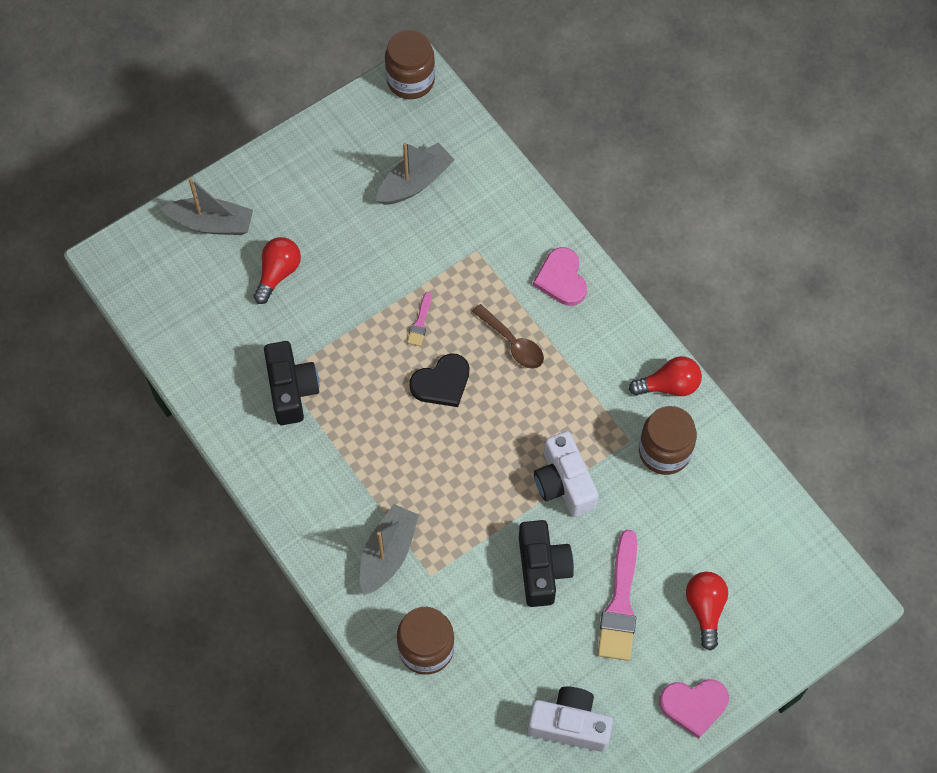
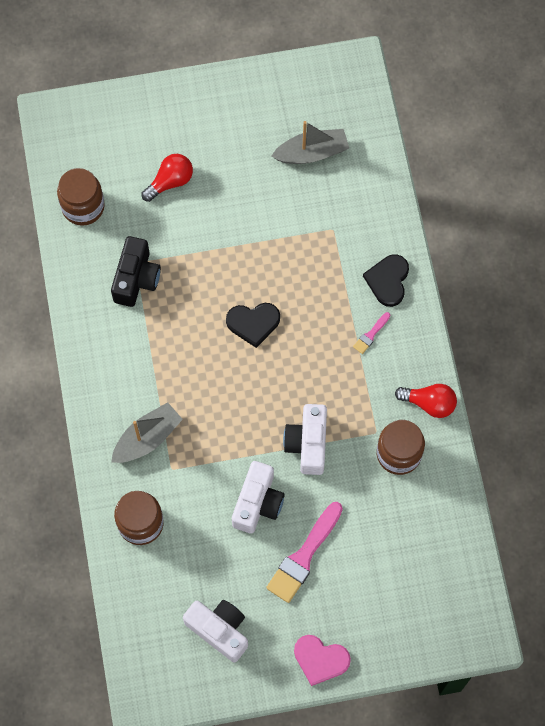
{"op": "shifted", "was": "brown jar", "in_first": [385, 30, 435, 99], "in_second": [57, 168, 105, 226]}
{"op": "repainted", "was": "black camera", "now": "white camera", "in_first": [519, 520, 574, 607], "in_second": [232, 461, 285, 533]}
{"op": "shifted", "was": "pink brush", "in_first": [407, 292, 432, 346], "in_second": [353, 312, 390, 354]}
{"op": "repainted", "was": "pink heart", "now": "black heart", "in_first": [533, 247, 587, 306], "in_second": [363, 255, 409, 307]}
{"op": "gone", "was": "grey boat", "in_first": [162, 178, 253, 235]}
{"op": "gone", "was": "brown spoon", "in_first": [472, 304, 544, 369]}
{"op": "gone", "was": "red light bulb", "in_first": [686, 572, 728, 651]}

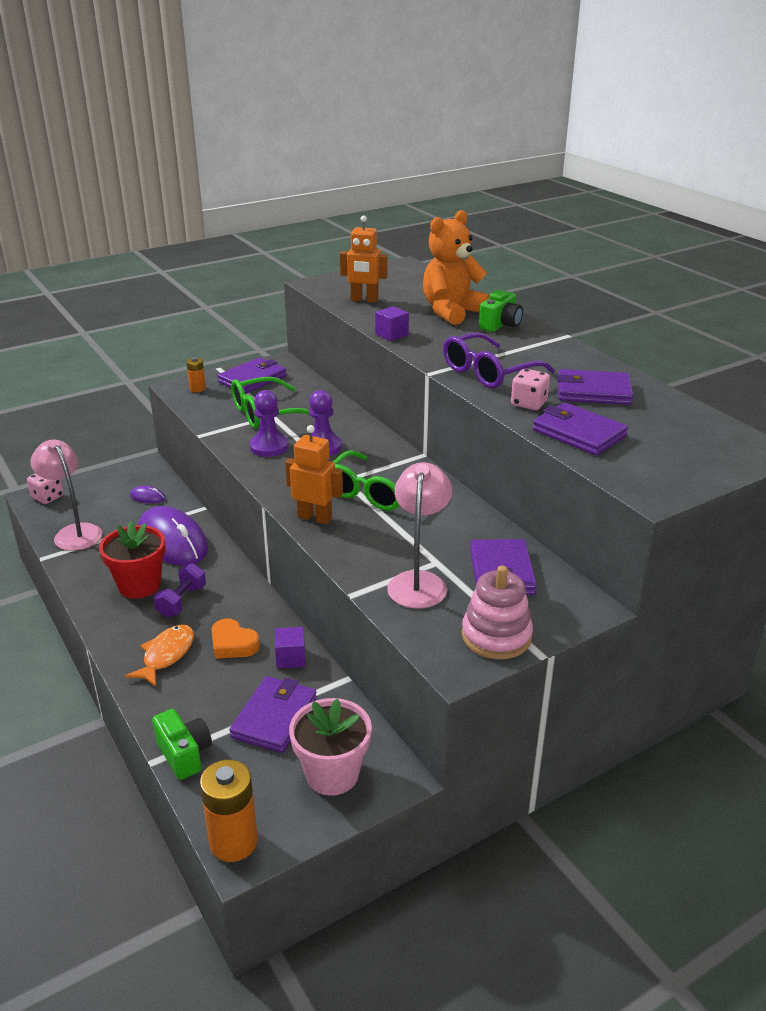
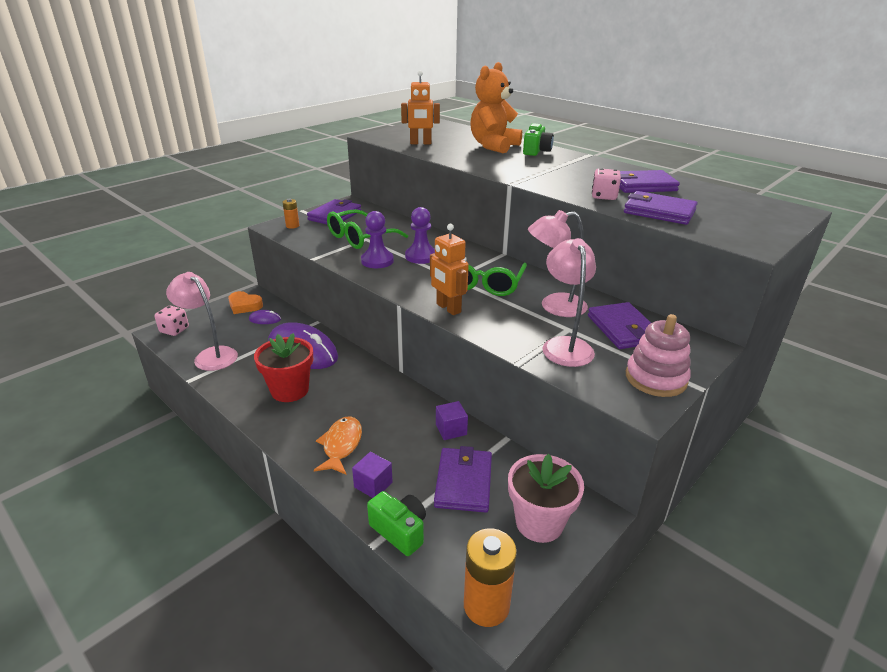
{"op": "shifted", "was": "orange heart", "in_first": [212, 618, 260, 658], "in_second": [228, 291, 263, 314]}
{"op": "shifted", "was": "purple cube", "in_first": [375, 306, 409, 341], "in_second": [352, 452, 393, 498]}
{"op": "rotated", "was": "orange robot", "in_first": [285, 425, 343, 525], "in_second": [430, 224, 469, 315], "clockwise": -135}
{"op": "new", "now": "pink lamp", "in_second": [528, 210, 588, 317]}
{"op": "gone", "was": "purple dumbbell", "in_first": [154, 564, 206, 617]}
{"op": "gone", "was": "purple glasses", "in_first": [443, 332, 555, 388]}

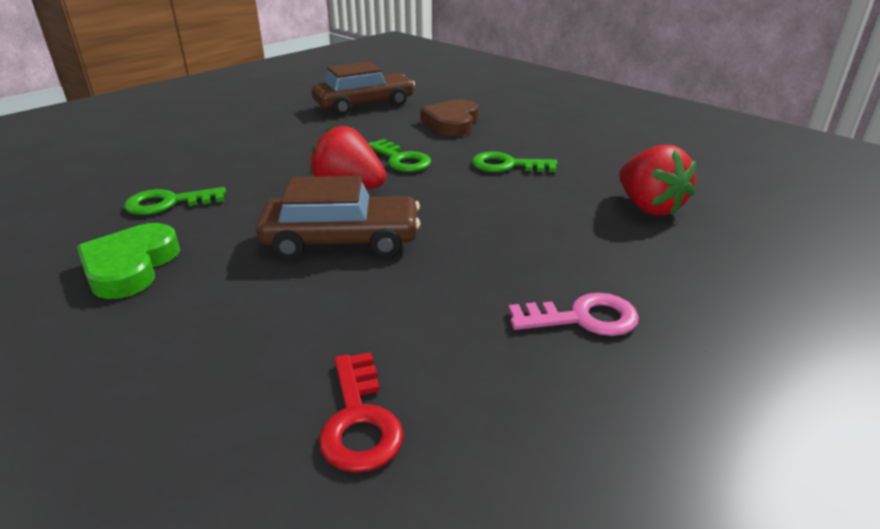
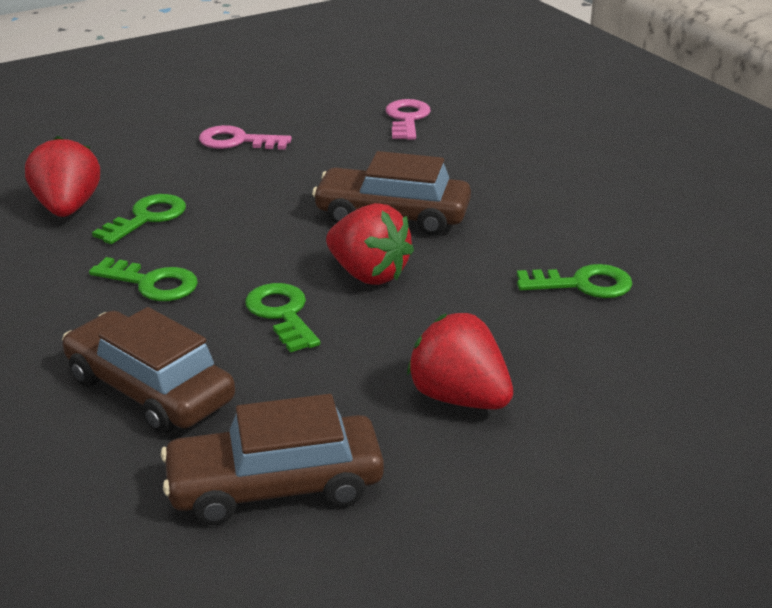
{"op": "swapped", "was": "brown heart", "now": "brown car", "in_first": [420, 99, 479, 137], "in_second": [62, 307, 235, 434]}
{"op": "new", "now": "green key", "in_second": [92, 194, 186, 244]}
{"op": "repainted", "was": "red key", "now": "pink key", "in_first": [319, 352, 404, 473], "in_second": [386, 99, 431, 140]}
{"op": "new", "now": "red strawberry", "in_second": [407, 313, 513, 409]}
{"op": "gone", "was": "green heart", "in_first": [77, 223, 180, 299]}

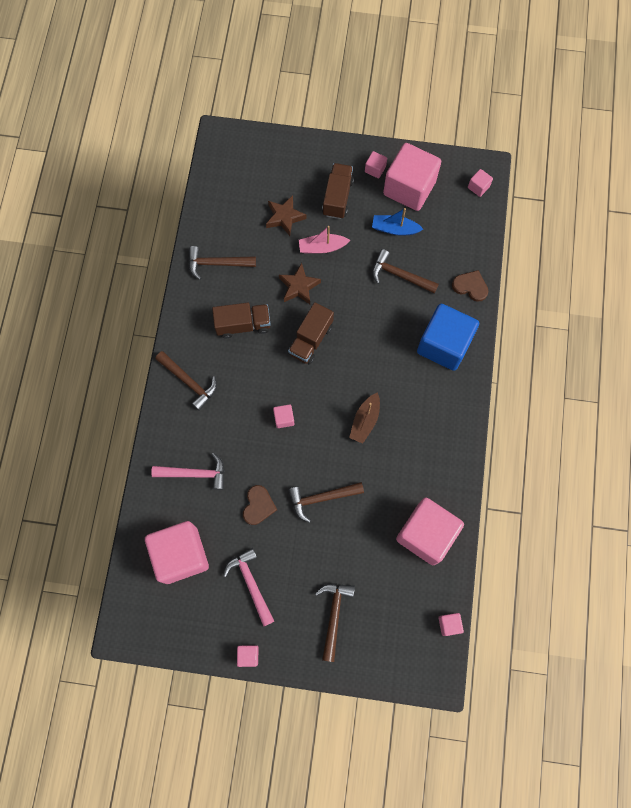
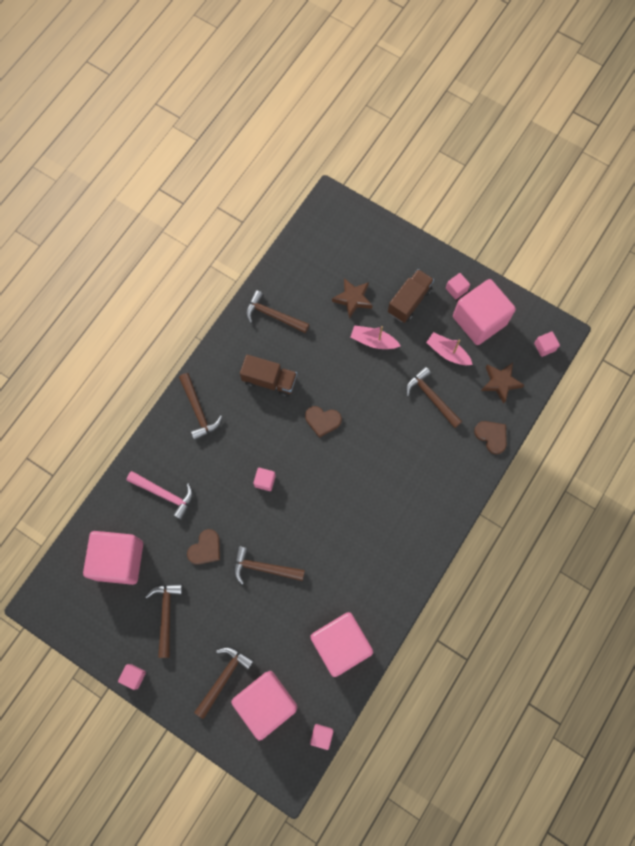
{"op": "repainted", "was": "pink hammer", "now": "brown hammer", "in_first": [223, 548, 274, 627], "in_second": [145, 583, 183, 658]}
{"op": "new", "now": "pink cube", "in_second": [231, 671, 297, 740]}
{"op": "swapped", "was": "brown truck", "now": "brown heart", "in_first": [288, 302, 334, 364], "in_second": [305, 406, 342, 438]}
{"op": "repainted", "was": "blue boat", "now": "pink boat", "in_first": [372, 208, 423, 236], "in_second": [426, 332, 473, 365]}
{"op": "shifted", "was": "brown star", "in_first": [279, 263, 321, 304], "in_second": [481, 363, 524, 404]}
{"op": "gone", "was": "brown boat", "in_first": [349, 392, 380, 444]}
{"op": "gone", "was": "blue cube", "in_first": [417, 304, 479, 371]}

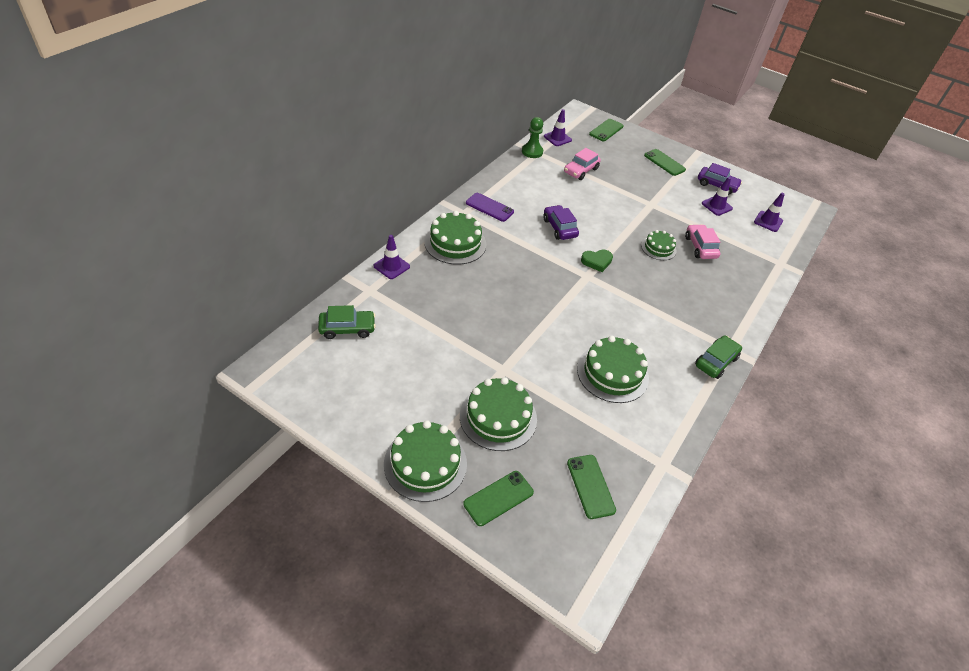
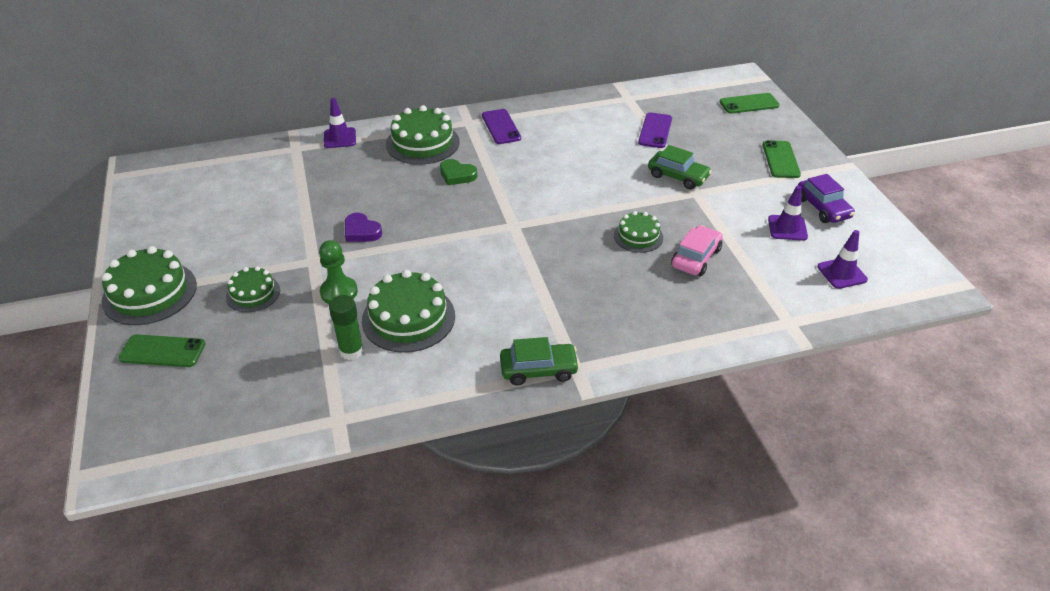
{"op": "scaled", "was": "green cake", "in_first": [460, 377, 537, 451], "in_second": [226, 266, 280, 312], "ratio": 0.59}
{"op": "shifted", "was": "green pawn", "in_first": [522, 117, 543, 158], "in_second": [319, 240, 358, 304]}
{"op": "new", "now": "green glue stick", "in_second": [329, 295, 364, 360]}
{"op": "new", "now": "purple heart", "in_second": [345, 213, 382, 242]}
{"op": "shifted", "was": "green heart", "in_first": [581, 250, 613, 272], "in_second": [440, 159, 477, 185]}
{"op": "swapped", "was": "pink car", "now": "purple phone", "in_first": [564, 148, 601, 180], "in_second": [638, 112, 672, 148]}
{"op": "shifted", "was": "green car", "in_first": [318, 305, 376, 339], "in_second": [648, 145, 712, 189]}
{"op": "gone", "was": "purple car", "in_first": [543, 205, 579, 240]}
{"op": "gone", "was": "purple traffic cone", "in_first": [544, 109, 572, 146]}
{"op": "gone", "was": "green phone", "in_first": [567, 455, 616, 519]}

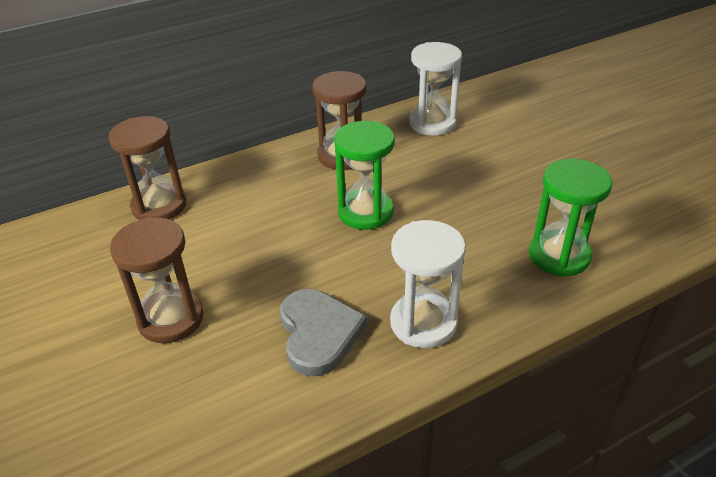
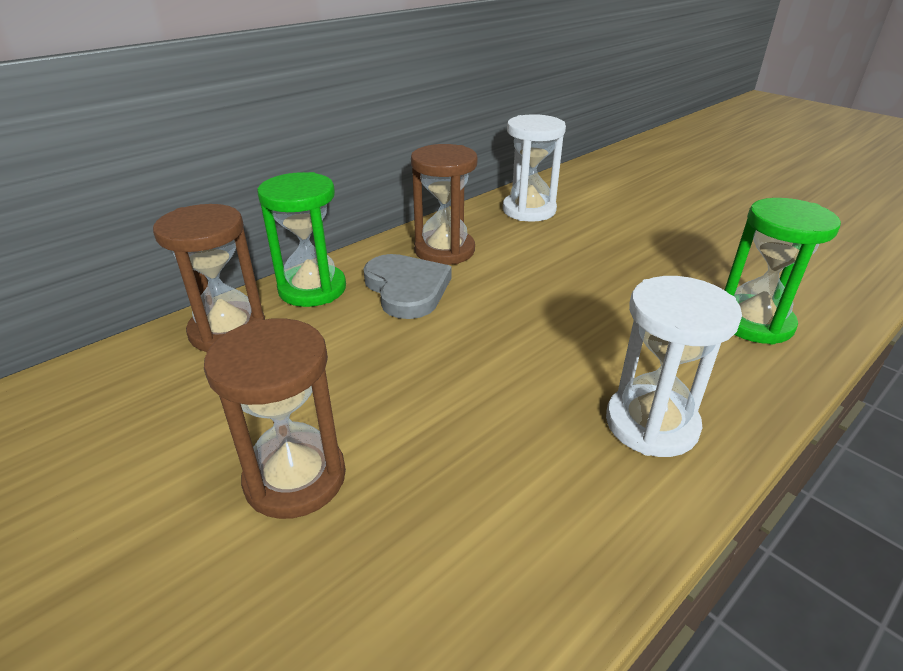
{"op": "shifted", "was": "green hourglass", "in_first": [334, 121, 395, 230], "in_second": [257, 172, 346, 307]}
{"op": "shifted", "was": "grey heart", "in_first": [280, 289, 367, 376], "in_second": [363, 254, 451, 319]}

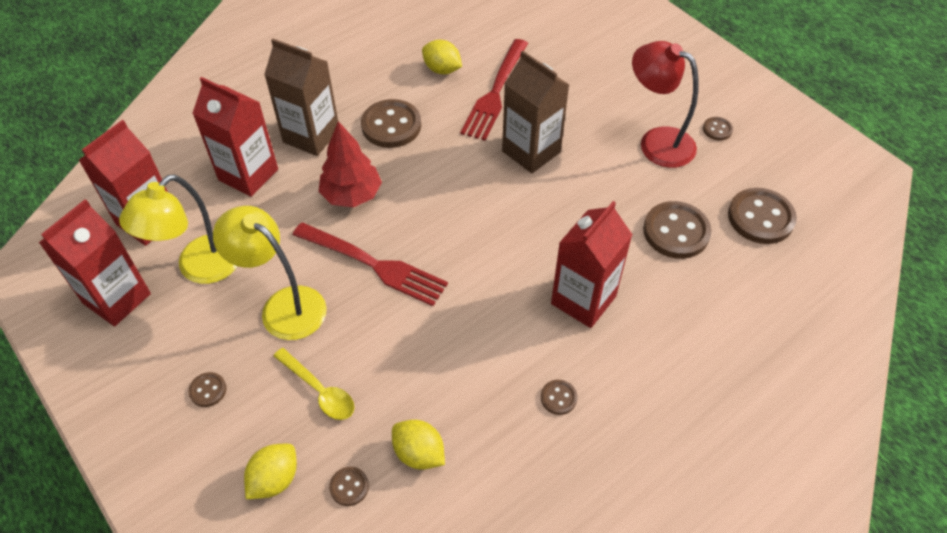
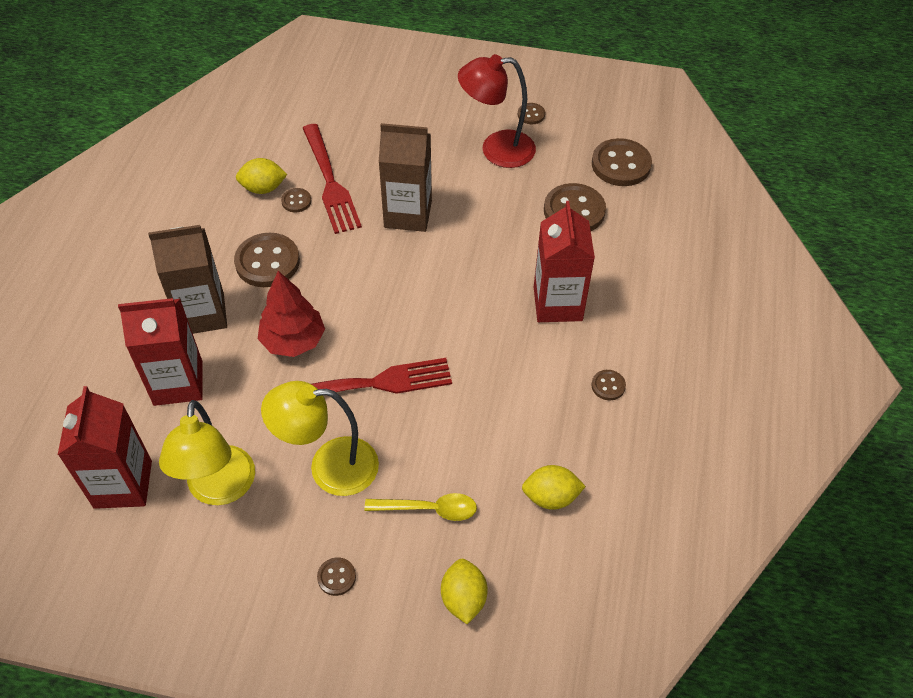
{"op": "shifted", "was": "brown button", "in_first": [329, 467, 369, 506], "in_second": [281, 188, 312, 212]}
{"op": "gone", "was": "red carton", "in_first": [39, 199, 151, 326]}

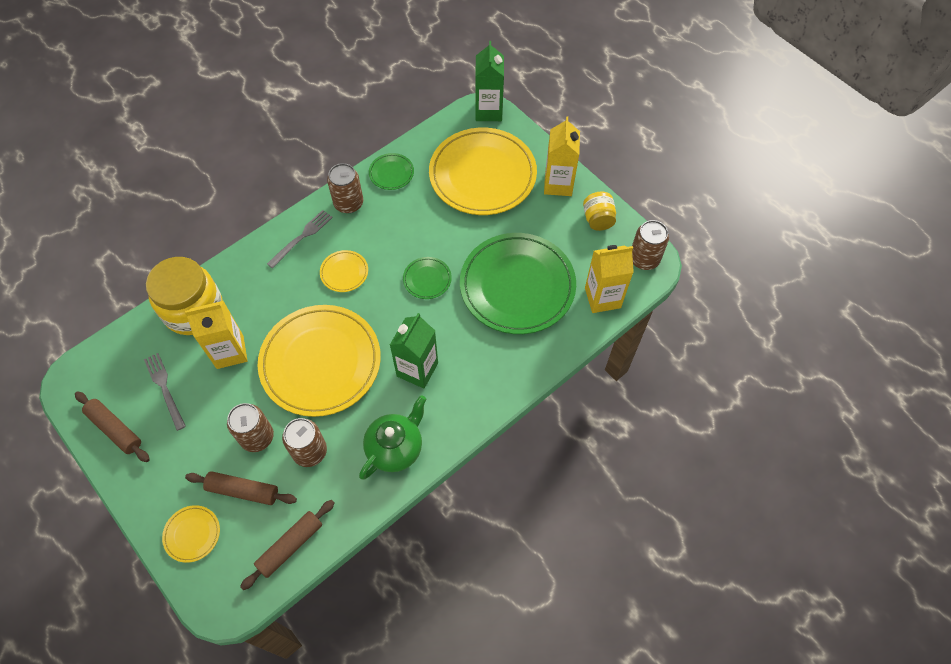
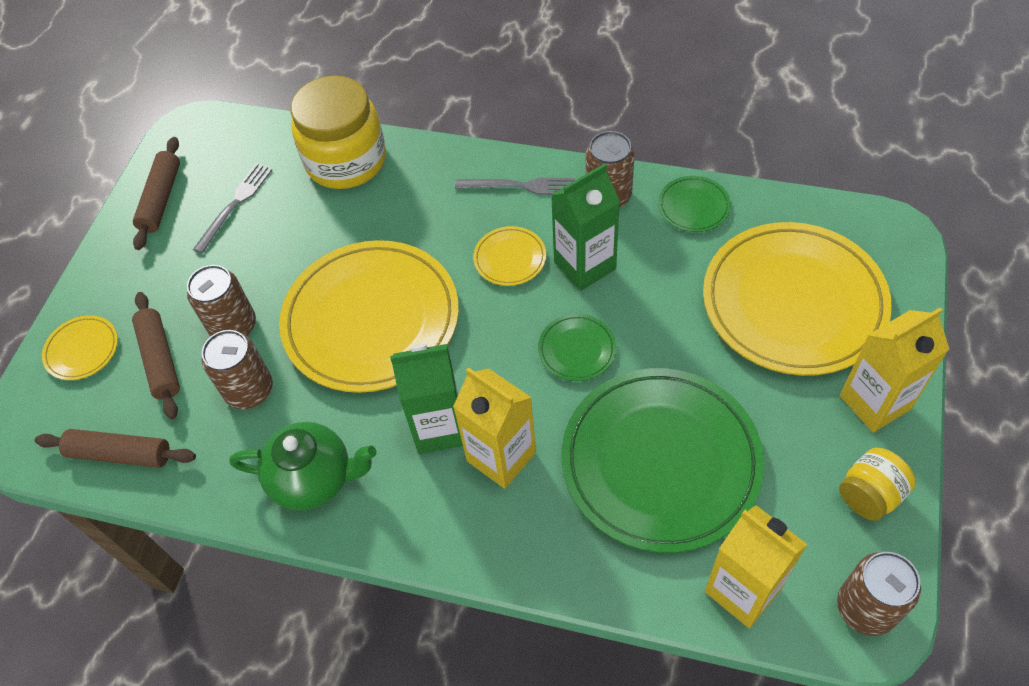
{"op": "shifted", "was": "yellow carton", "in_first": [185, 301, 248, 369], "in_second": [453, 367, 536, 489]}
{"op": "shifted", "was": "green carton", "in_first": [475, 41, 504, 121], "in_second": [551, 163, 620, 291]}

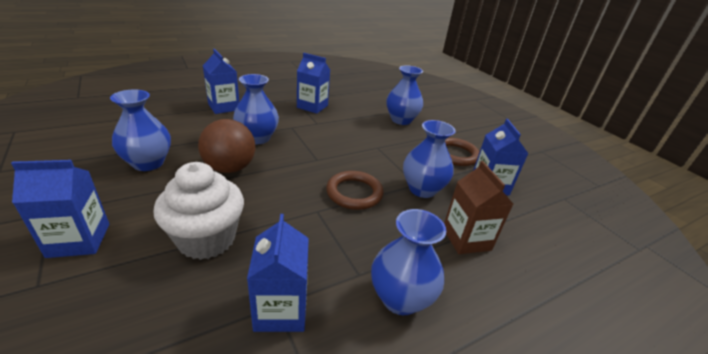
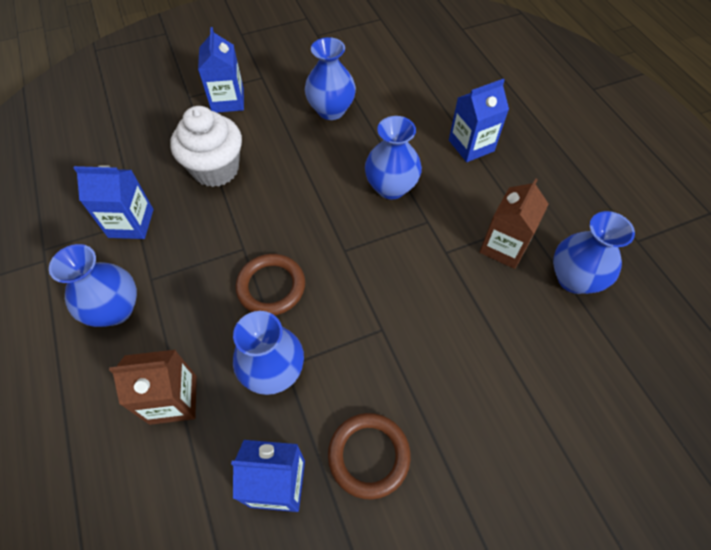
{"op": "repainted", "was": "blue carton", "now": "brown carton", "in_first": [297, 53, 330, 114], "in_second": [479, 178, 549, 269]}
{"op": "shifted", "was": "blue vase", "in_first": [386, 65, 423, 125], "in_second": [553, 211, 635, 294]}
{"op": "gone", "was": "brown ball", "in_first": [198, 119, 255, 173]}

